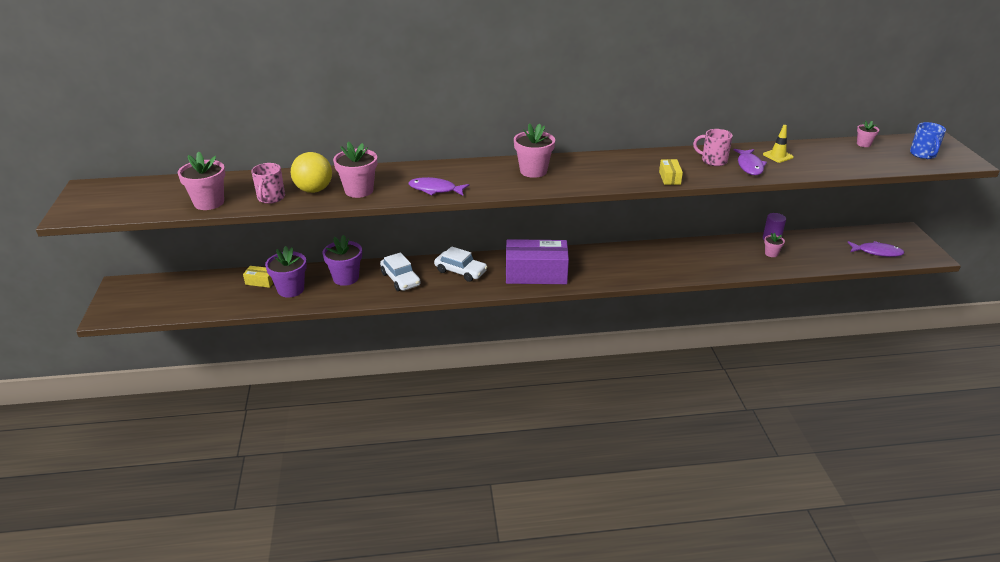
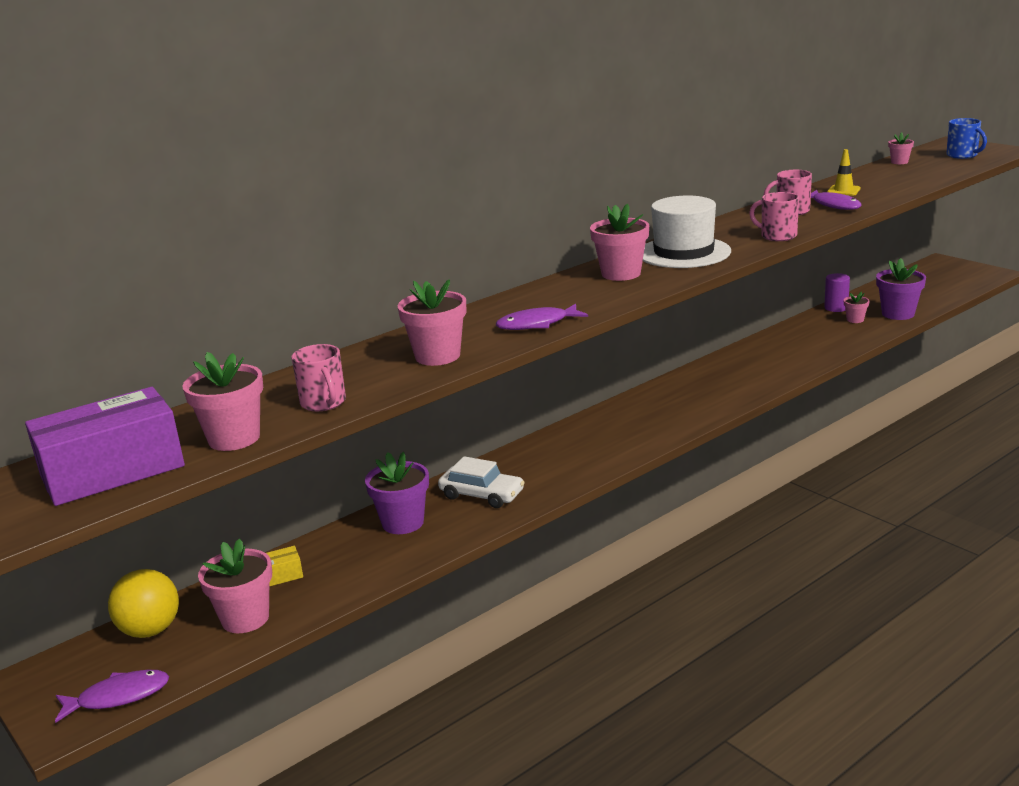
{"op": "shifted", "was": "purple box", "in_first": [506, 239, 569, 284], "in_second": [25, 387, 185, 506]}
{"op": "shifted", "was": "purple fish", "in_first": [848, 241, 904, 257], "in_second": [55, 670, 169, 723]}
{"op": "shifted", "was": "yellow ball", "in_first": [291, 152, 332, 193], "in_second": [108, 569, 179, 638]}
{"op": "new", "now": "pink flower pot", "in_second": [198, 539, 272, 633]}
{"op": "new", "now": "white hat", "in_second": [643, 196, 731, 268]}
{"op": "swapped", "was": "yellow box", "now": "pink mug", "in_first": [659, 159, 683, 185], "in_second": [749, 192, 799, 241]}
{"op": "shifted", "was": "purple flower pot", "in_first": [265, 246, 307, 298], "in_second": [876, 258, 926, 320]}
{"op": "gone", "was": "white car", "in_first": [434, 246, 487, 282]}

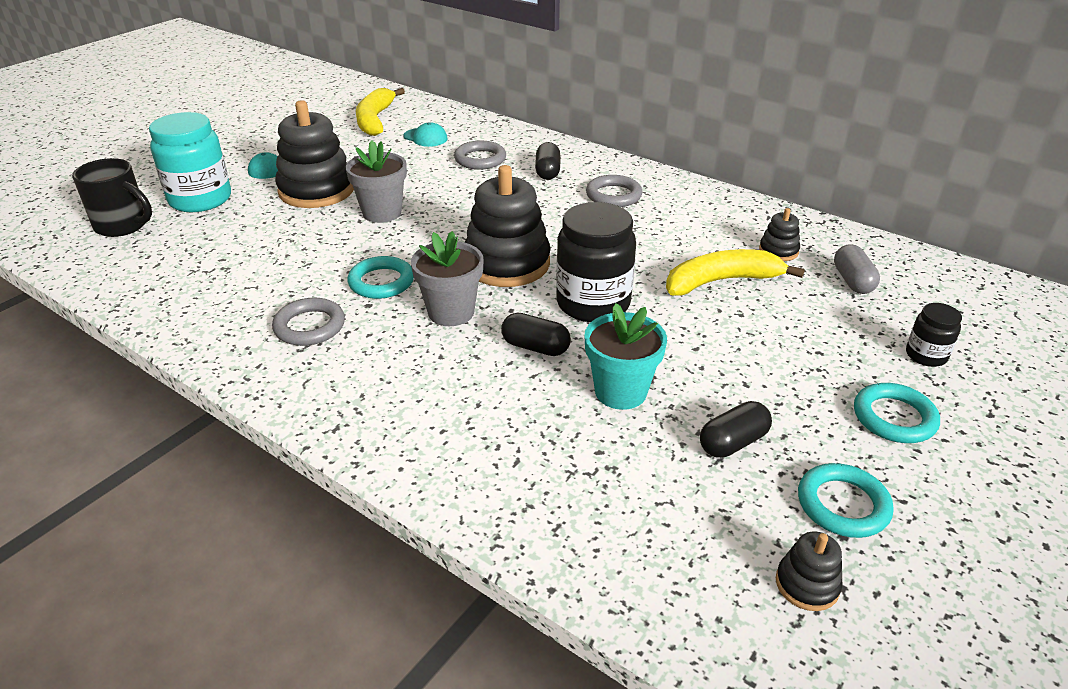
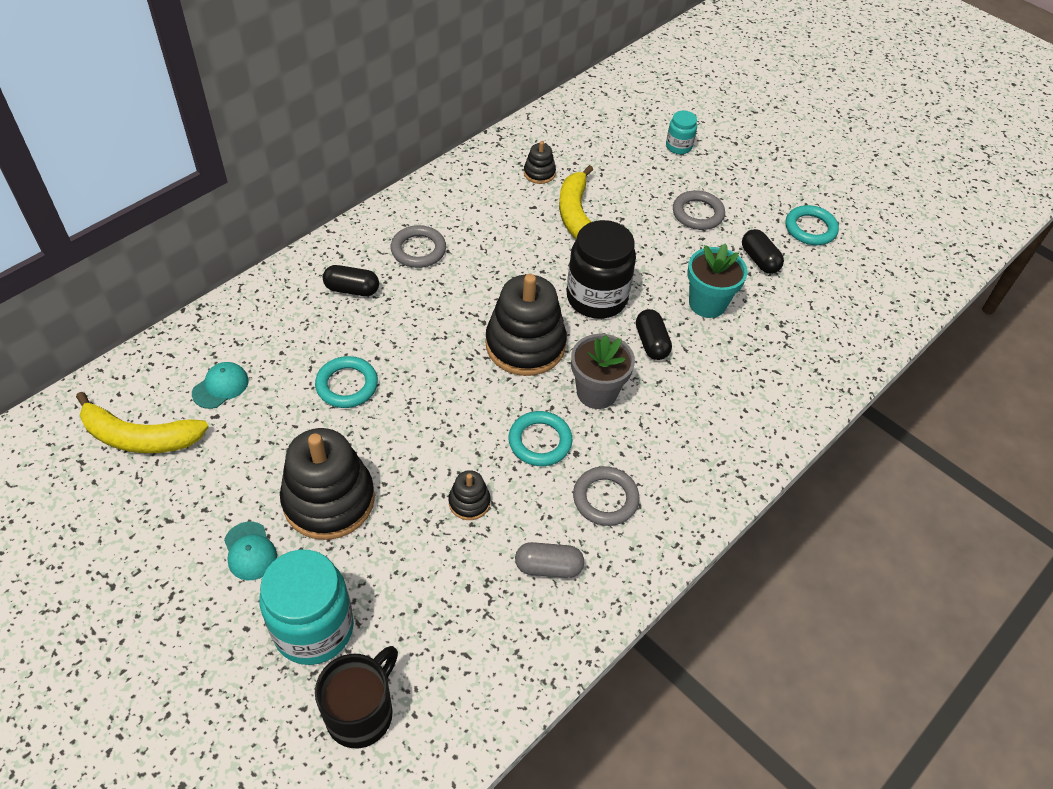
{"op": "shifted", "was": "turquoise ring", "in_first": [854, 383, 940, 443], "in_second": [315, 356, 378, 408]}
{"op": "shifted", "was": "black stacking toy", "in_first": [776, 532, 843, 611], "in_second": [449, 470, 490, 520]}
{"op": "shifted", "was": "grey capsule", "in_first": [834, 244, 880, 294], "in_second": [515, 542, 584, 578]}
{"op": "rotated", "was": "black capsule", "in_first": [501, 313, 571, 356], "in_second": [636, 309, 672, 360], "clockwise": -45}
{"op": "repainted", "was": "black jar", "now": "turquoise jar", "in_first": [906, 303, 962, 367], "in_second": [666, 111, 697, 154]}
{"op": "shifted", "was": "grey ring", "in_first": [454, 141, 506, 170], "in_second": [673, 190, 725, 230]}
{"op": "gone", "was": "grey flower pot", "in_first": [345, 140, 407, 223]}

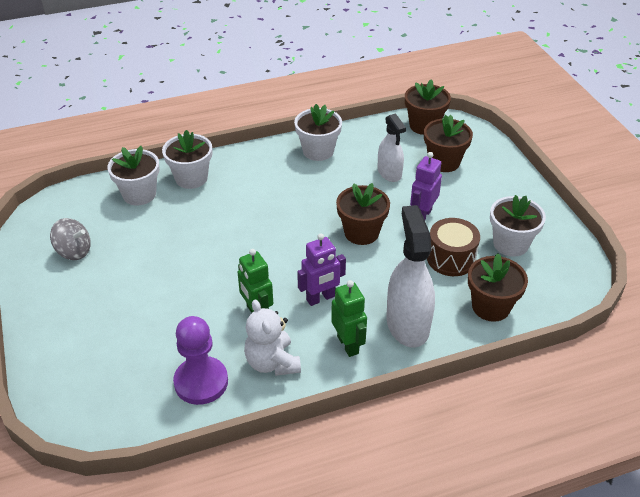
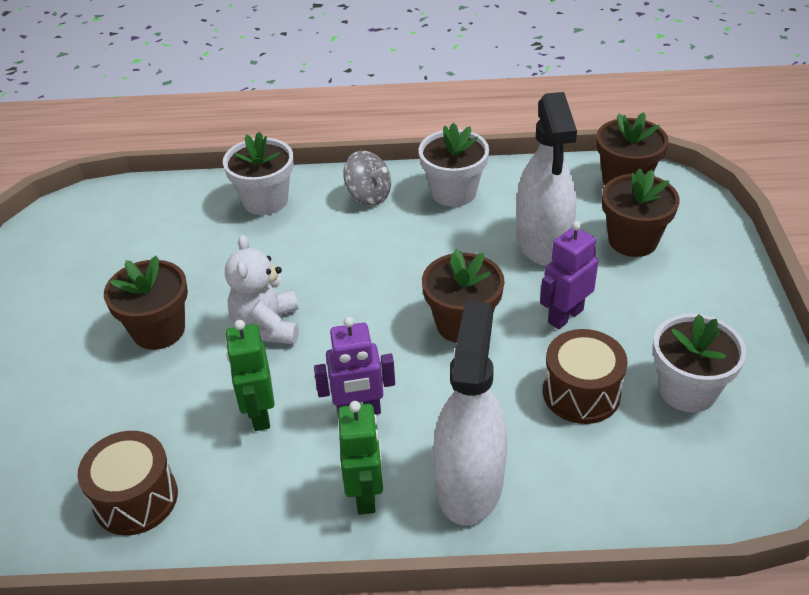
{"op": "swapped", "was": "purple pawn", "now": "brown drum", "in_first": [173, 316, 228, 405], "in_second": [78, 431, 178, 535]}
{"op": "shifted", "was": "brown flower pot", "in_first": [468, 253, 528, 322], "in_second": [104, 256, 188, 350]}
{"op": "shifted", "was": "white teddy bear", "in_first": [244, 299, 301, 376], "in_second": [225, 235, 299, 344]}
{"op": "shifted", "was": "grey spinning top", "in_first": [50, 218, 91, 260], "in_second": [343, 151, 391, 206]}
{"op": "scaled", "was": "white spray bottle", "in_first": [377, 114, 406, 182], "in_second": [516, 92, 577, 266], "ratio": 1.62}
{"op": "gone", "was": "white flower pot", "in_first": [107, 146, 160, 205]}

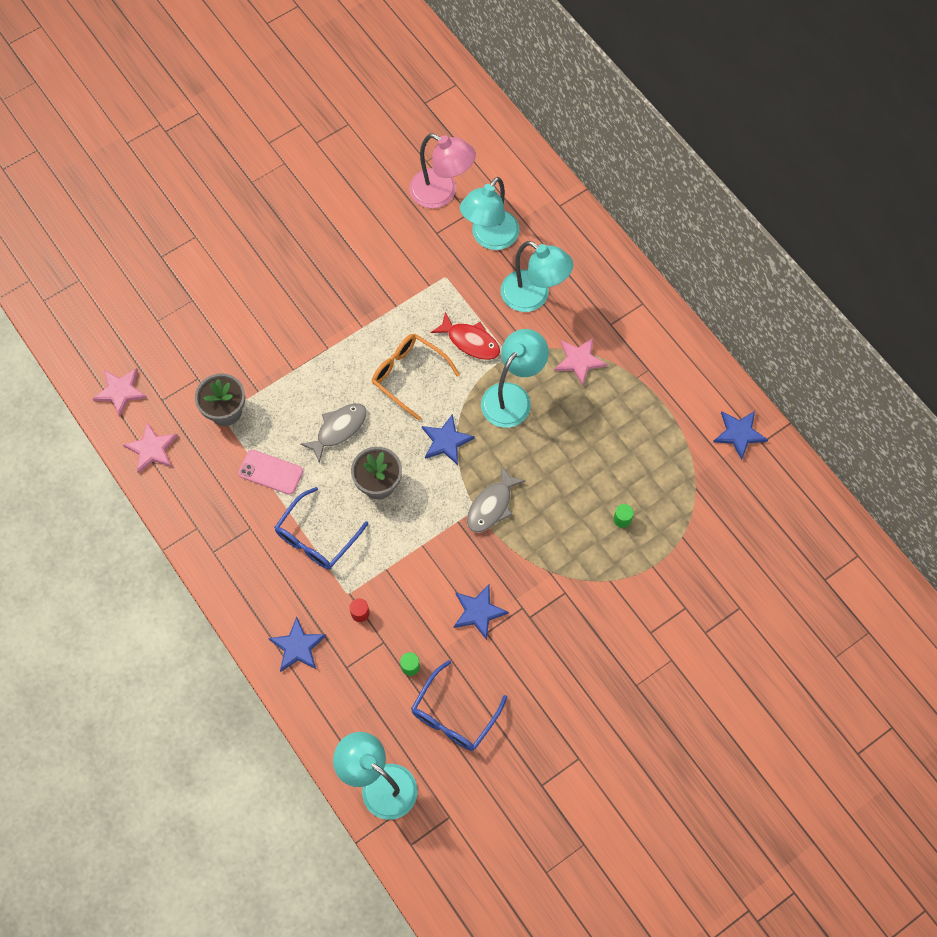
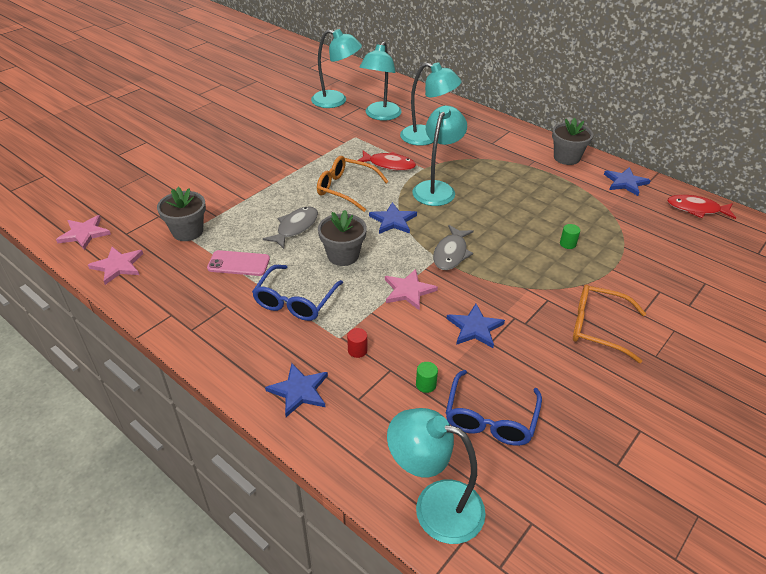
{"op": "repainted", "was": "pink lamp", "now": "turquoise lamp", "in_first": [409, 134, 476, 208], "in_second": [311, 29, 362, 108]}
{"op": "shifted", "was": "pink star", "in_first": [554, 338, 607, 386], "in_second": [385, 269, 438, 310]}
{"op": "new", "now": "grey flower pot", "in_second": [552, 118, 593, 165]}
{"op": "new", "now": "orange glasses", "in_second": [573, 285, 646, 363]}
{"op": "new", "now": "red fish", "in_second": [667, 195, 736, 219]}

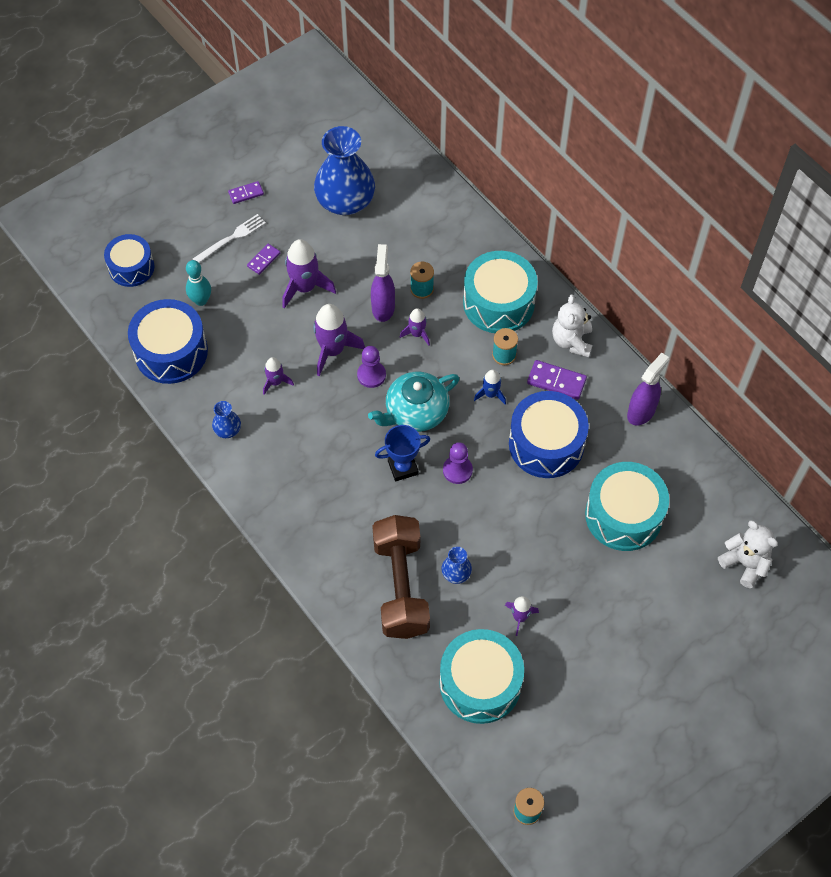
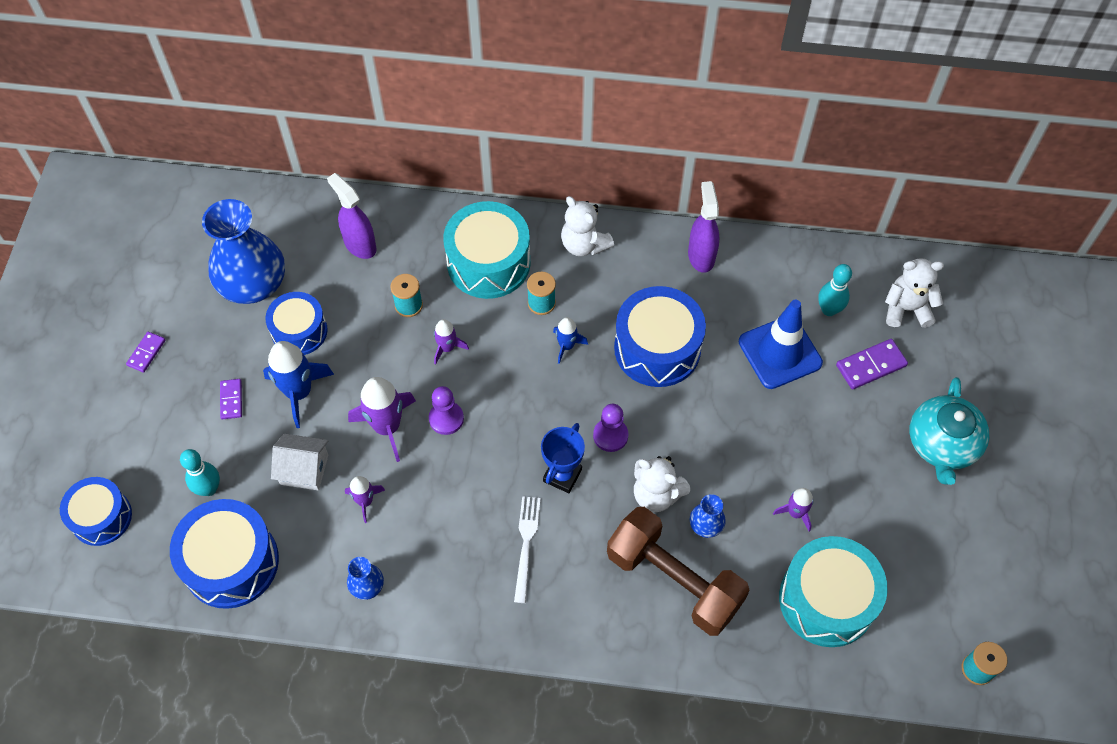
{"op": "repainted", "was": "purple rocket", "now": "blue rocket", "in_first": [282, 239, 336, 309], "in_second": [263, 341, 334, 428]}
{"op": "new", "now": "blue drum", "in_second": [266, 292, 328, 355]}
{"op": "new", "now": "white house", "in_second": [271, 434, 328, 490]}
{"op": "shifted", "was": "purple spray bottle", "in_first": [371, 244, 395, 322], "in_second": [327, 173, 377, 259]}
{"op": "shifted", "was": "white fork", "in_first": [193, 214, 266, 263], "in_second": [514, 496, 541, 603]}
{"op": "new", "now": "white teddy bear", "in_second": [634, 456, 690, 512]}
{"op": "swapped", "was": "turquoise drum", "now": "blue traffic cone", "in_first": [585, 462, 669, 551], "in_second": [739, 300, 823, 389]}
{"op": "new", "now": "turquoise bowling pin", "in_second": [818, 264, 852, 316]}
{"op": "shifted", "was": "purple domino", "in_first": [527, 360, 587, 400], "in_second": [836, 339, 908, 390]}
{"op": "shifted", "was": "turquoise teapot", "in_first": [368, 372, 459, 432], "in_second": [910, 377, 989, 485]}

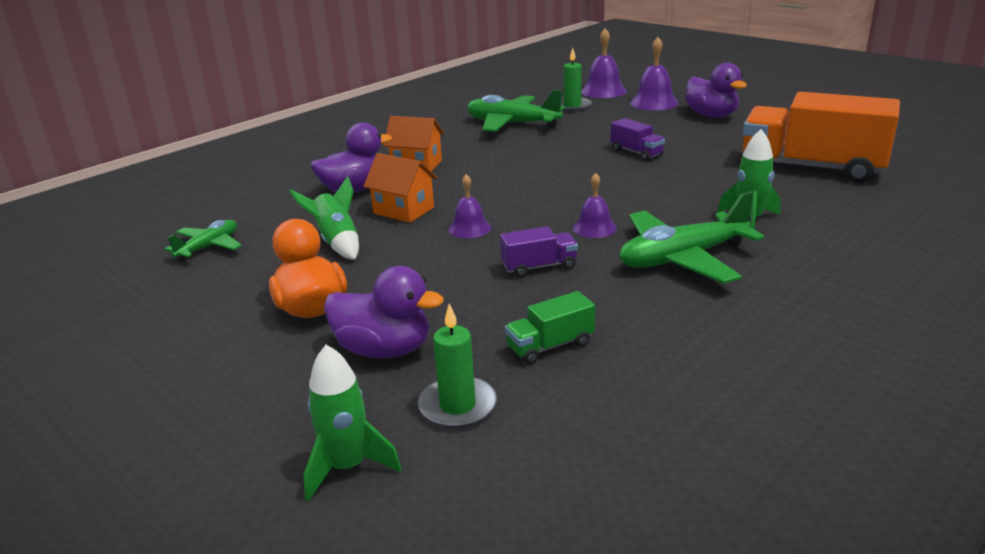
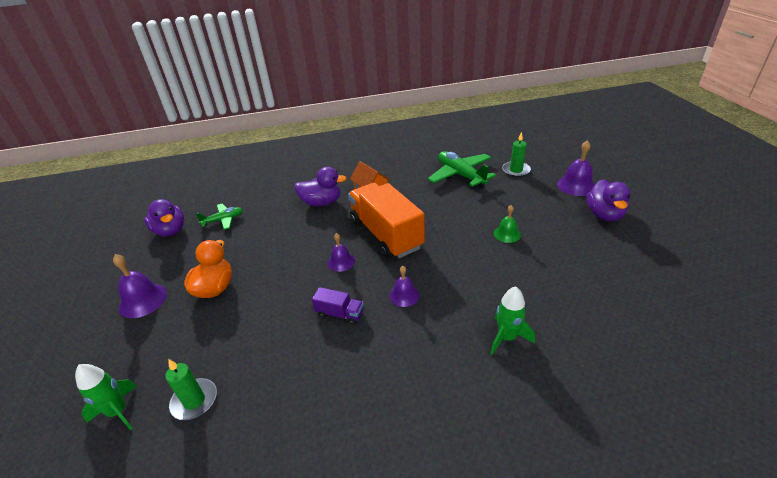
{"op": "shifted", "was": "purple bell", "in_first": [581, 28, 627, 98], "in_second": [113, 254, 167, 318]}
{"op": "shifted", "was": "purple duck", "in_first": [324, 266, 444, 358], "in_second": [144, 199, 184, 237]}
{"op": "shifted", "was": "orange truck", "in_first": [743, 92, 900, 183], "in_second": [348, 183, 425, 258]}
{"op": "swapped", "was": "purple truck", "now": "green bell", "in_first": [611, 118, 665, 161], "in_second": [494, 205, 521, 243]}
{"op": "gone", "was": "green rocket", "in_first": [290, 176, 359, 260]}
{"op": "gone", "was": "orange house", "in_first": [364, 153, 437, 223]}
{"op": "gone", "was": "green truck", "in_first": [505, 291, 595, 364]}
{"op": "gone", "was": "green plane", "in_first": [619, 191, 764, 284]}

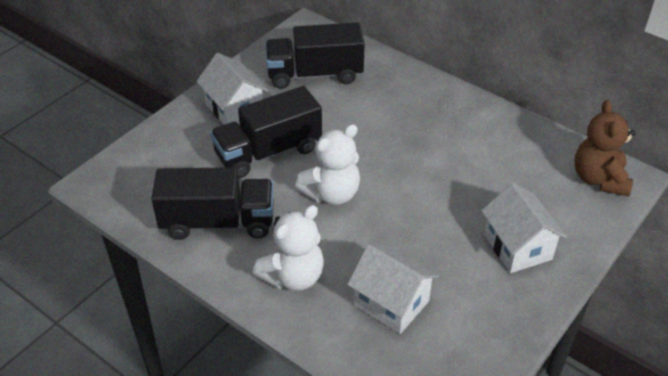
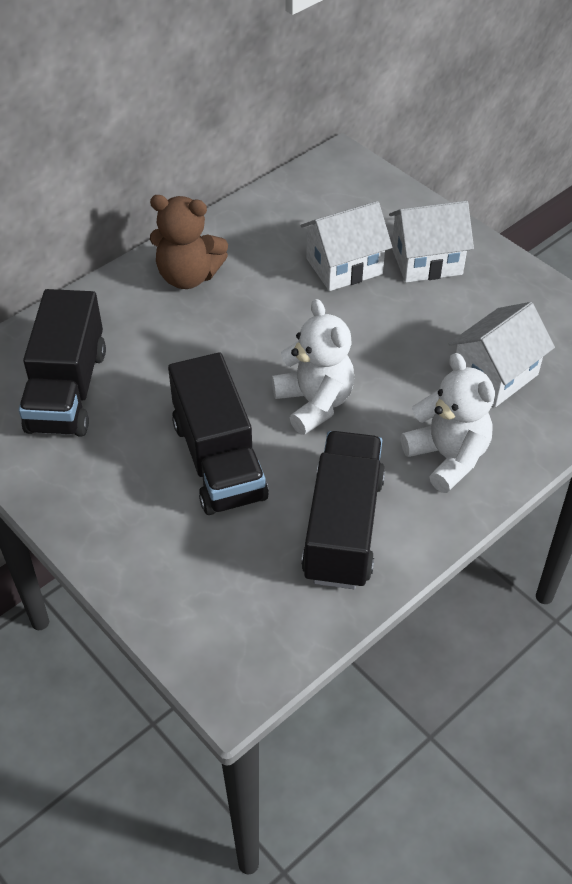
{"op": "shifted", "was": "brown teddy bear", "in_first": [575, 100, 635, 196], "in_second": [150, 195, 228, 289]}
{"op": "shifted", "was": "white house", "in_first": [196, 53, 268, 125], "in_second": [301, 201, 392, 291]}

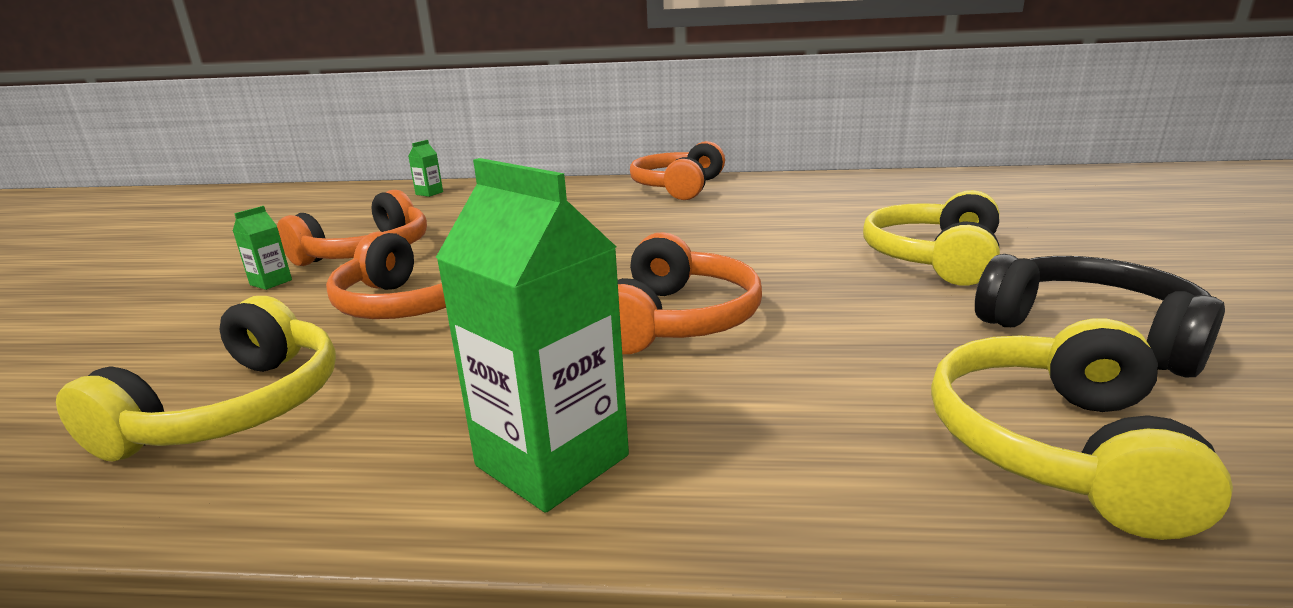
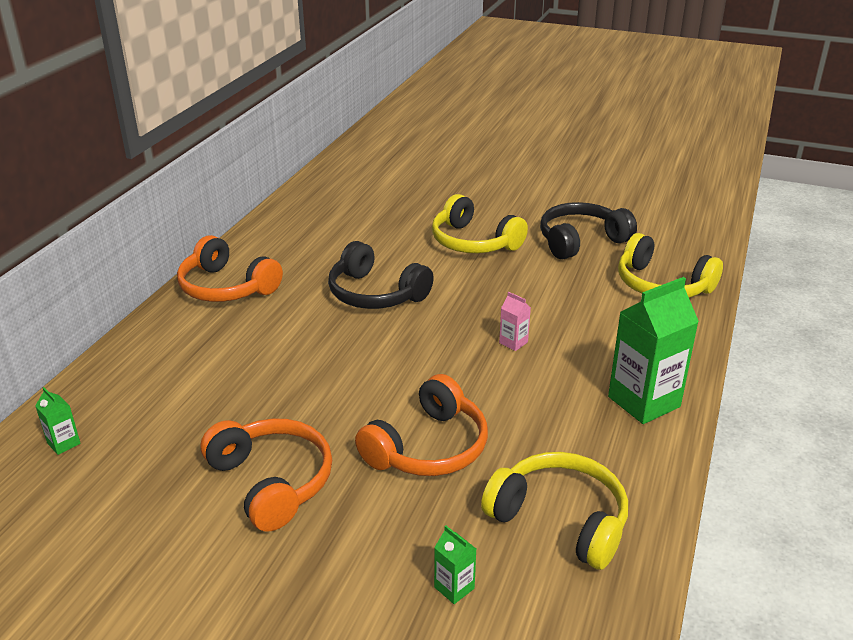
{"op": "new", "now": "black headphones", "in_second": [328, 241, 434, 309]}
{"op": "shifted", "was": "green carton", "in_first": [233, 206, 292, 290], "in_second": [434, 526, 476, 604]}
{"op": "swapped", "was": "orange headphones", "now": "pink carton", "in_first": [618, 232, 762, 354], "in_second": [499, 292, 531, 351]}

